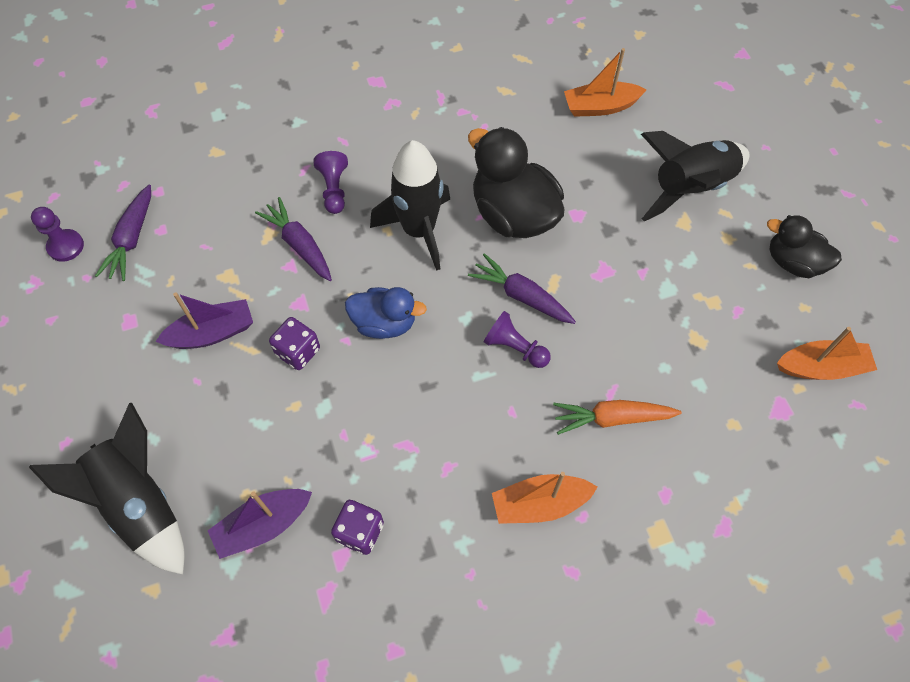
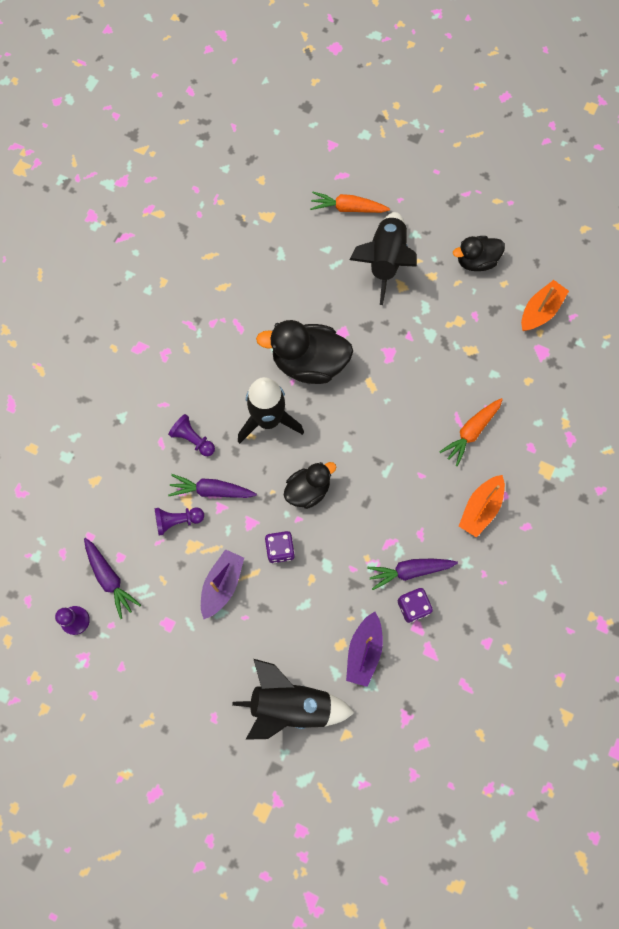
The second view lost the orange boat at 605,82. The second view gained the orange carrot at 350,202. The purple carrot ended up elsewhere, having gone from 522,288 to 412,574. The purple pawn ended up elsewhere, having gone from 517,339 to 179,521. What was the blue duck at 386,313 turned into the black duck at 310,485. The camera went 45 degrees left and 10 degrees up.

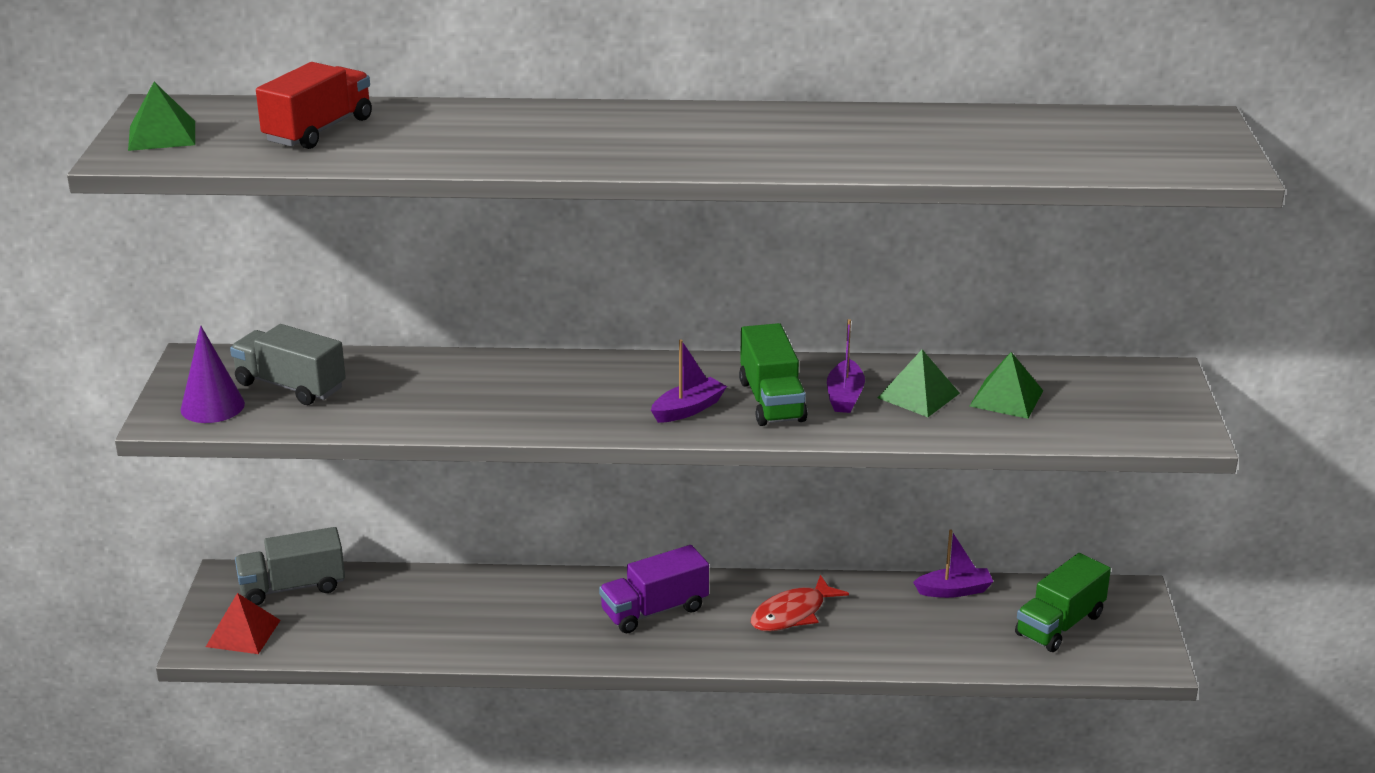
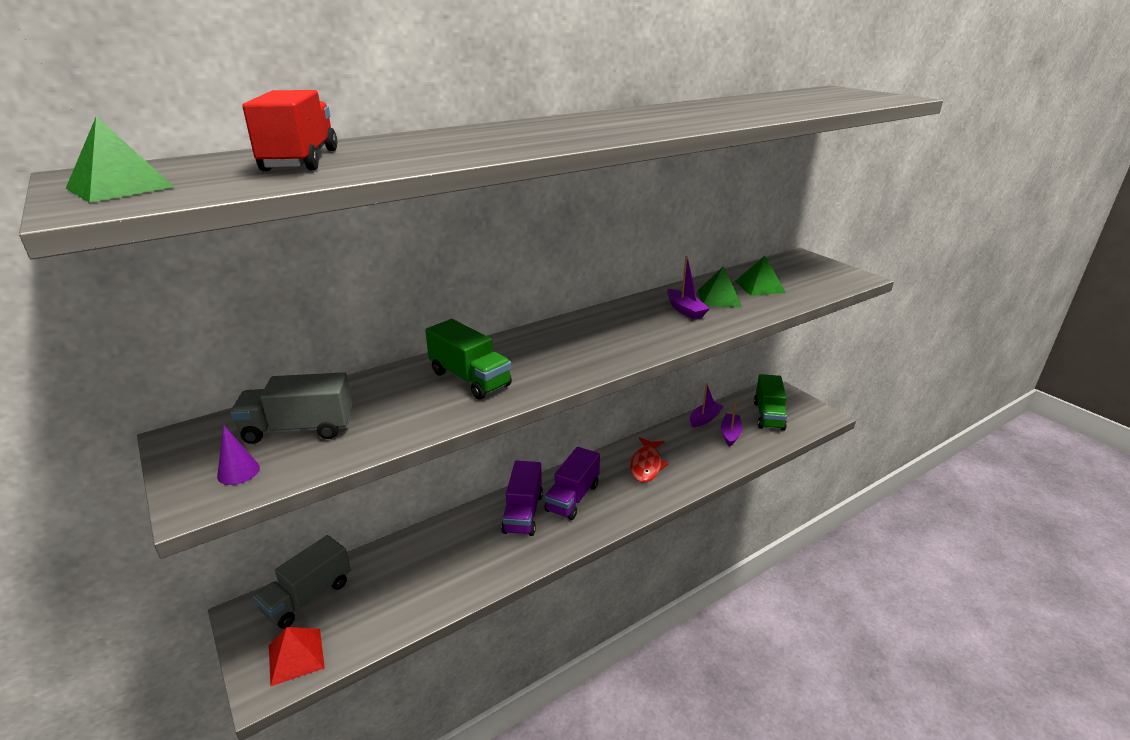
The second view gained the purple truck at 522,498. The purple boat ended up elsewhere, having gone from 689,381 to 732,423. The green truck ended up elsewhere, having gone from 773,374 to 468,359. The size of the purple cone at 213,374 changed by a factor of 0.62. The camera went 35 degrees left and 0 degrees up.

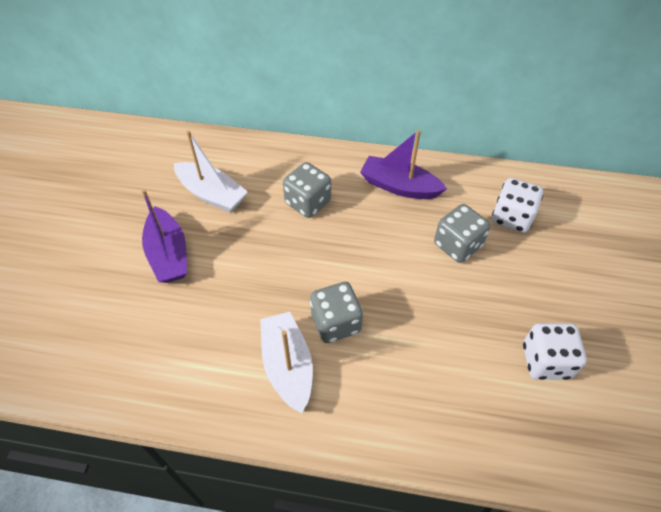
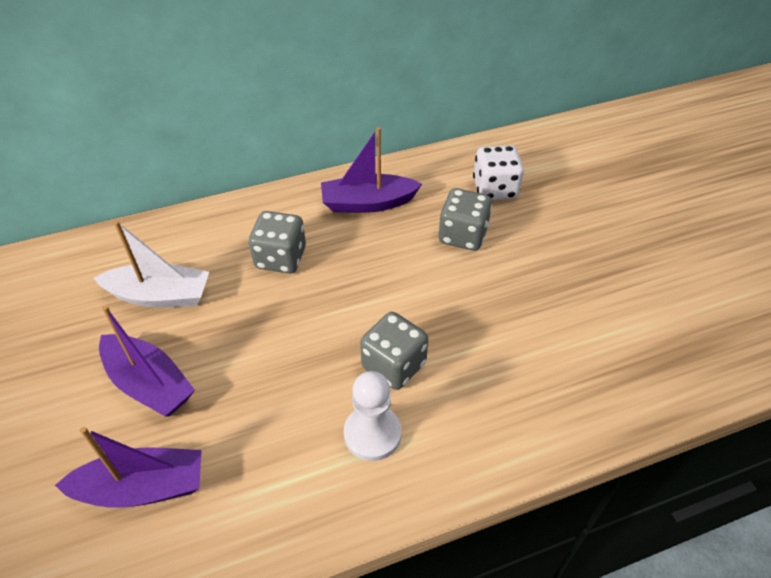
The second view lost the white dice at 555,351. The second view gained the purple boat at 128,467. Where the white boat stood at 286,362, the white pawn came to stand at 372,416. The camera went 30 degrees left and 5 degrees down.

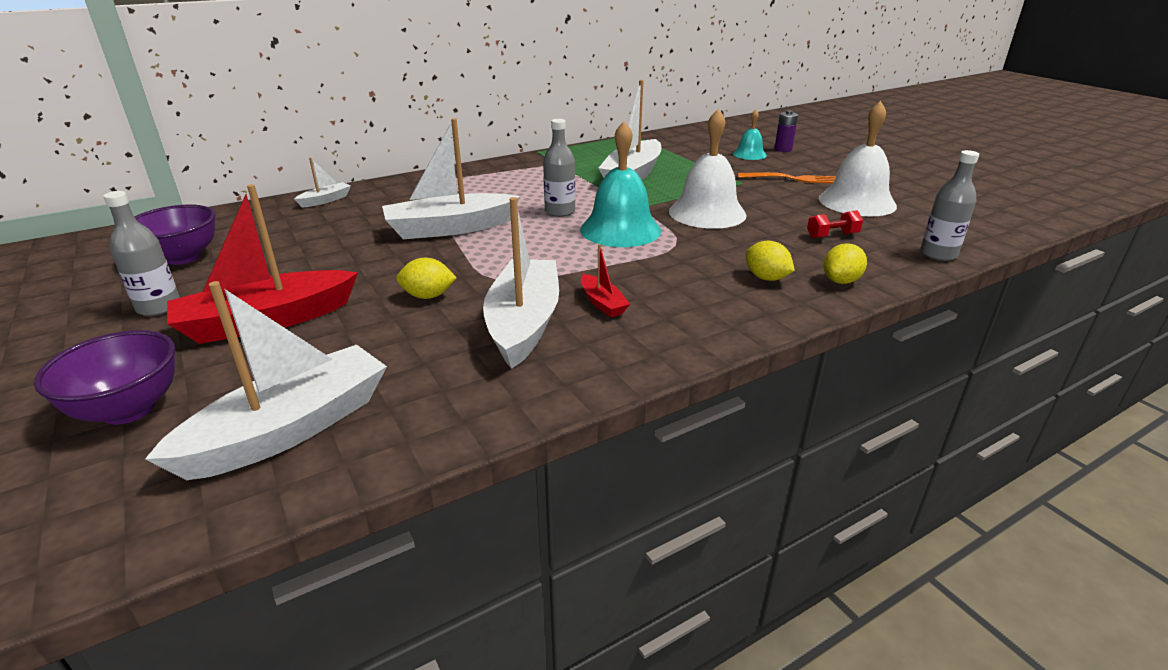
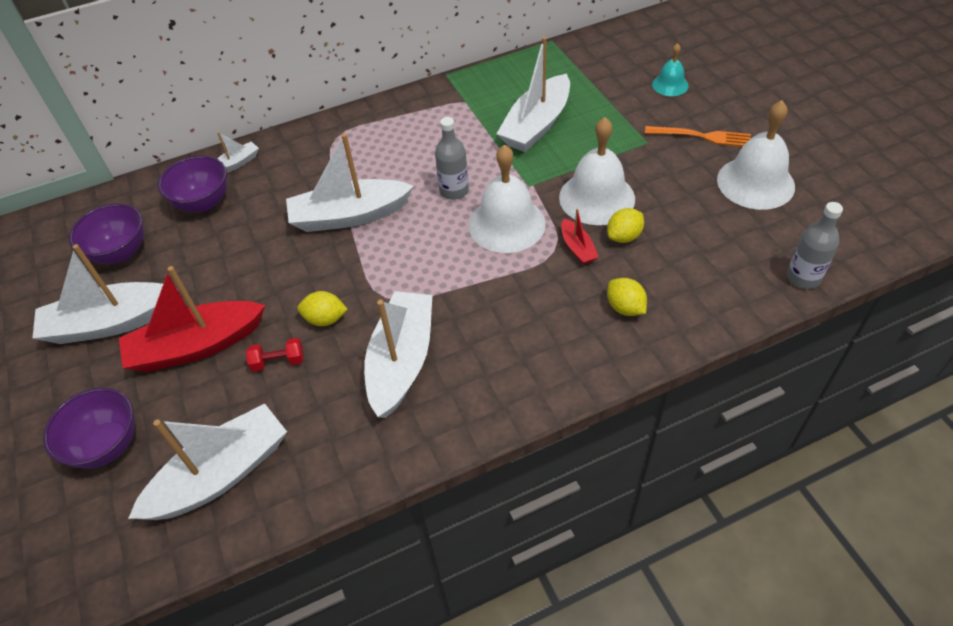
The second view lost the purple battery at 786,131. The second view gained the purple bowl at 192,184. The red boat ended up elsewhere, having gone from 605,280 to 580,236. The red dumbbell ended up elsewhere, having gone from 835,224 to 275,355. The yellow lemon ended up elsewhere, having gone from 845,263 to 625,225. Where the grey bottle stood at 141,253, the white boat came to stand at 105,294. What was the turquoise bell at 620,184 turned into the white bell at 507,198. The camera went 10 degrees right and 20 degrees up.

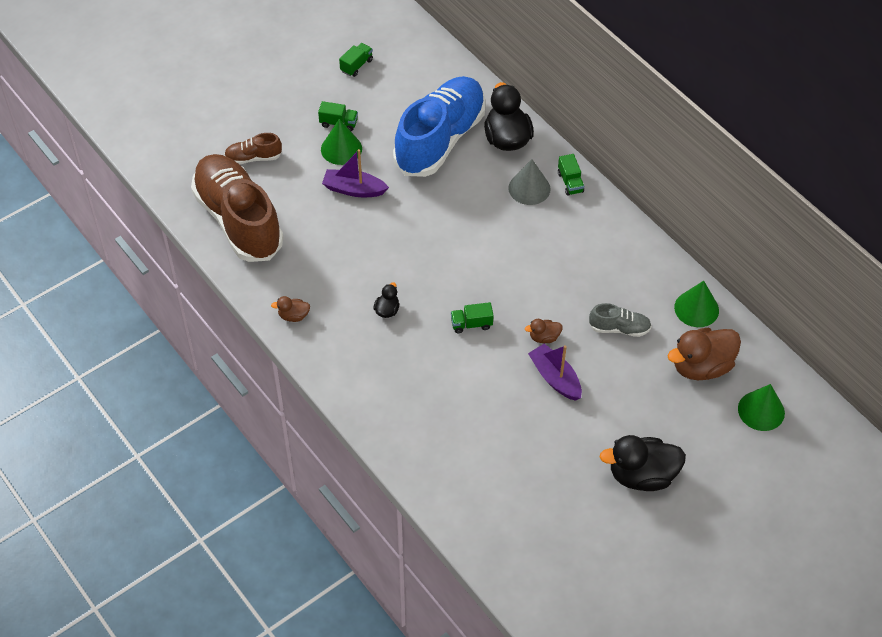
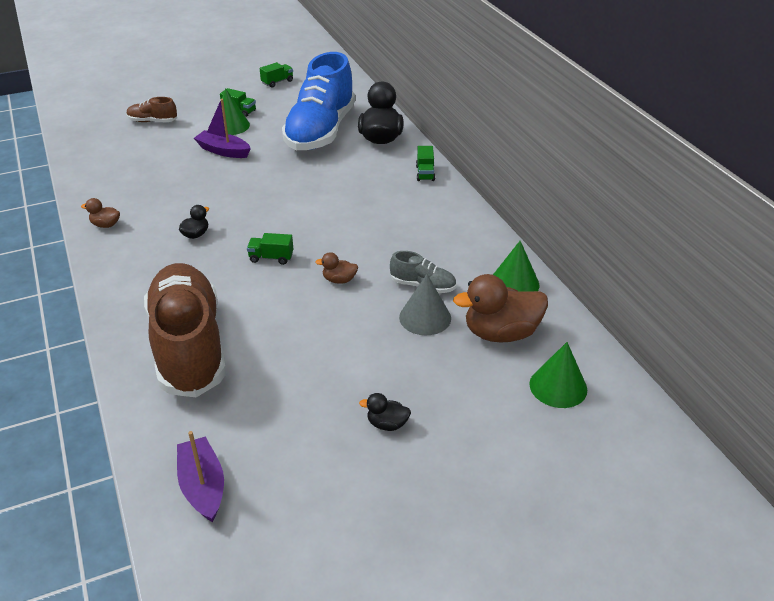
The brown shoe ended up elsewhere, having gone from 237,208 to 185,330. The grey cone ended up elsewhere, having gone from 529,182 to 425,304. The purple boat ended up elsewhere, having gone from 555,372 to 200,476. The blue shoe at 439,126 ended up facing another way, 150 degrees clockwise from before. The size of the black duck at 643,463 changed by a factor of 0.48. The camera went 15 degrees right and 15 degrees down.

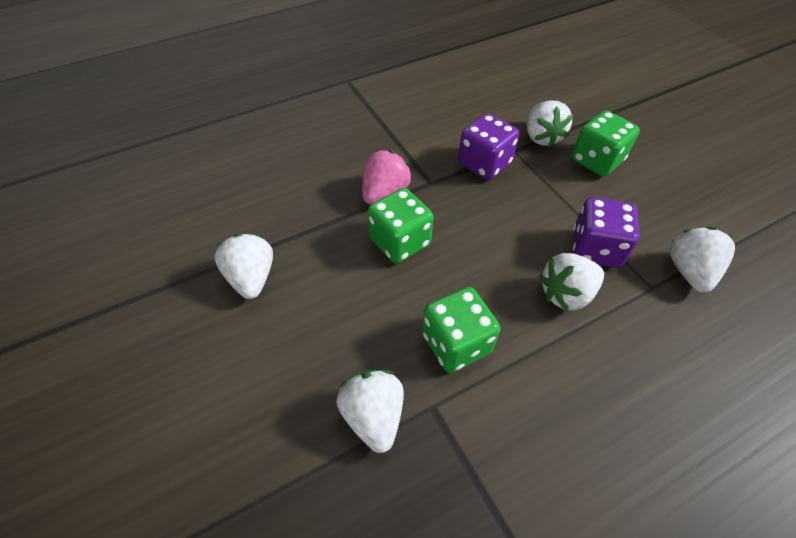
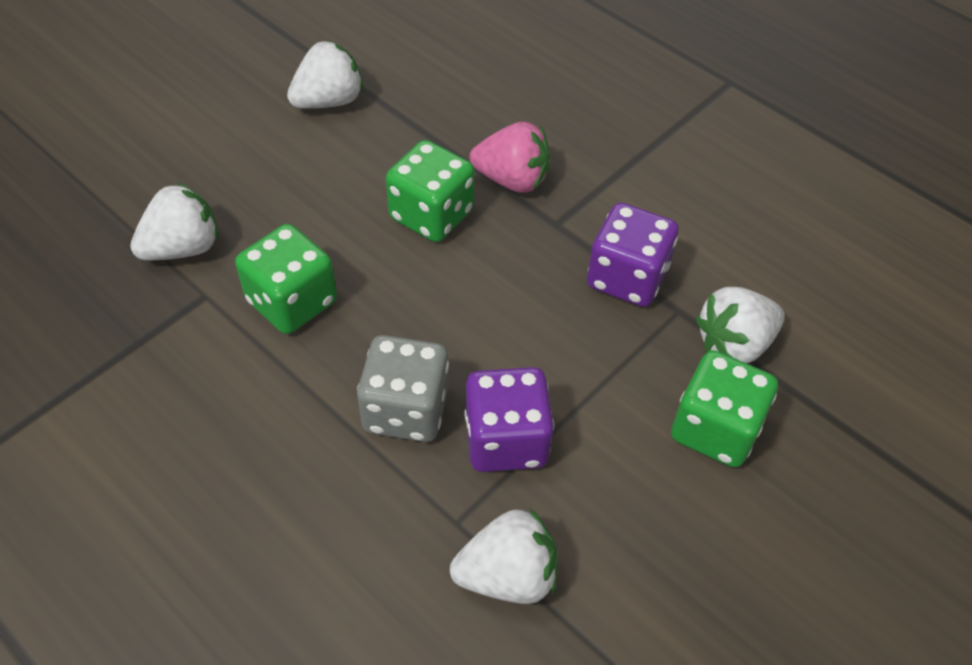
Where the white strawberry stood at 571,282, the grey dice came to stand at 403,388. The camera went 70 degrees right and 0 degrees up.

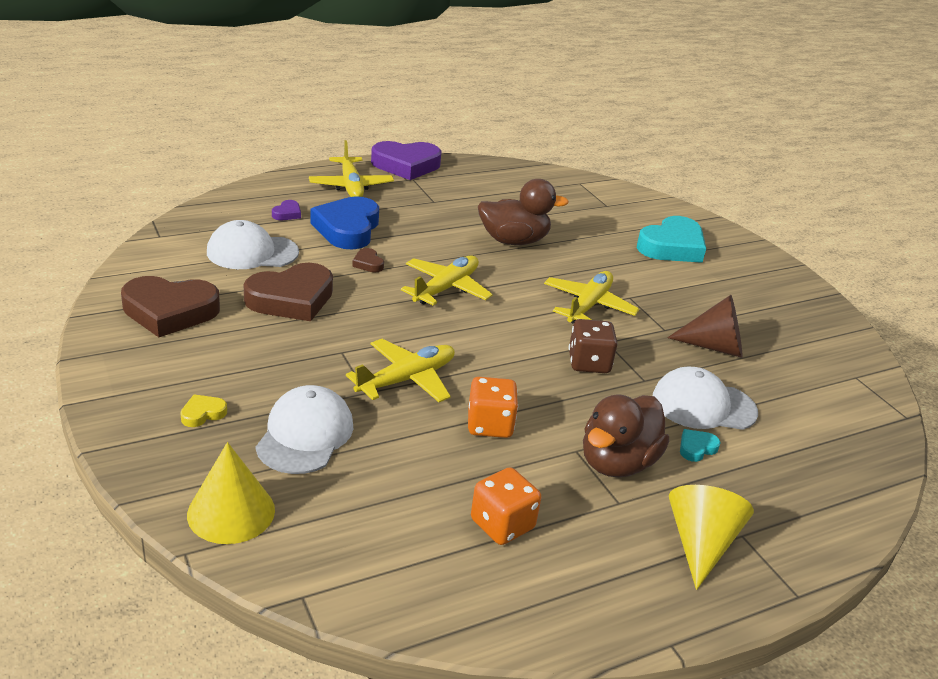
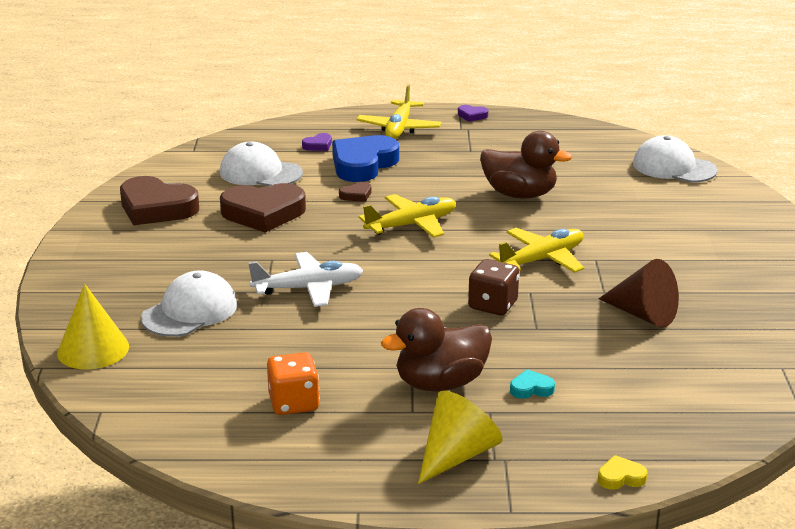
The second view lost the orange dice at 493,407. The second view lost the turquoise heart at 671,239. The yellow heart ended up elsewhere, having gone from 203,410 to 623,472. The white cap ended up elsewhere, having gone from 705,398 to 675,159. What was the yellow plane at 400,370 turned into the white plane at 306,279. The brown heart at 368,260 ended up facing another way, 120 degrees counterclockwise from before. The size of the purple heart at 406,160 changed by a factor of 0.42. The camera went 30 degrees right and 5 degrees down.

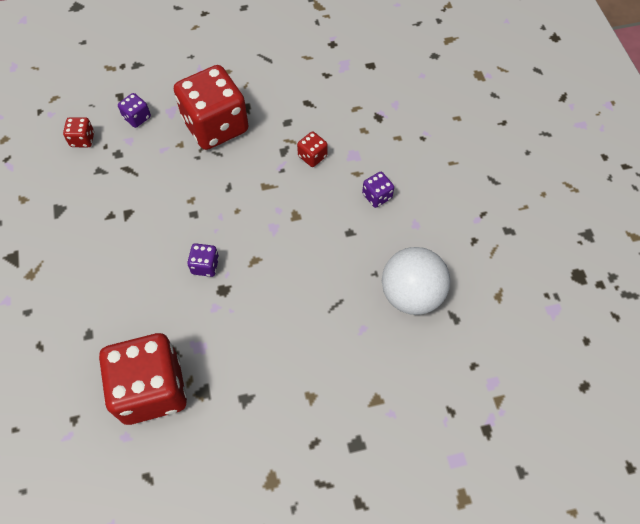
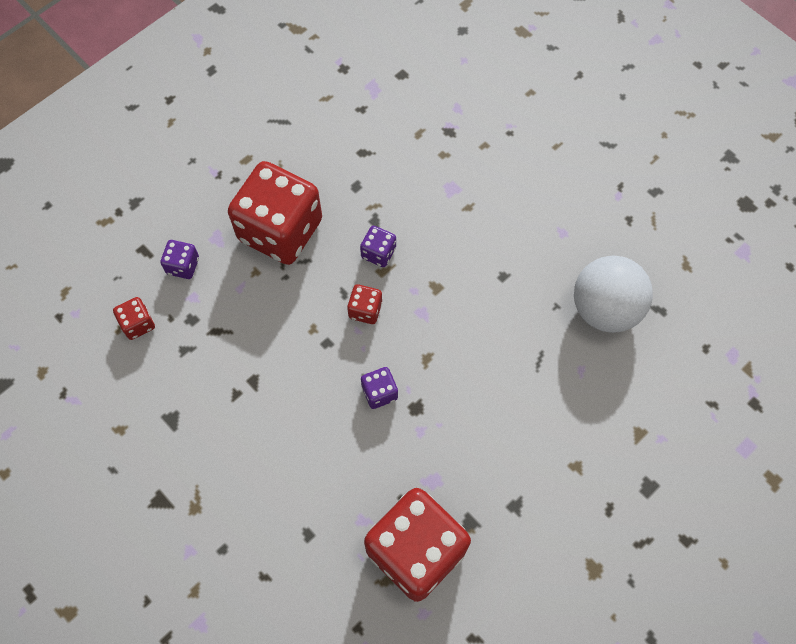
The red dice ended up elsewhere, having gone from 312,149 to 364,304. The purple dice ended up elsewhere, having gone from 378,190 to 378,246. The camera went 30 degrees left and 5 degrees up.

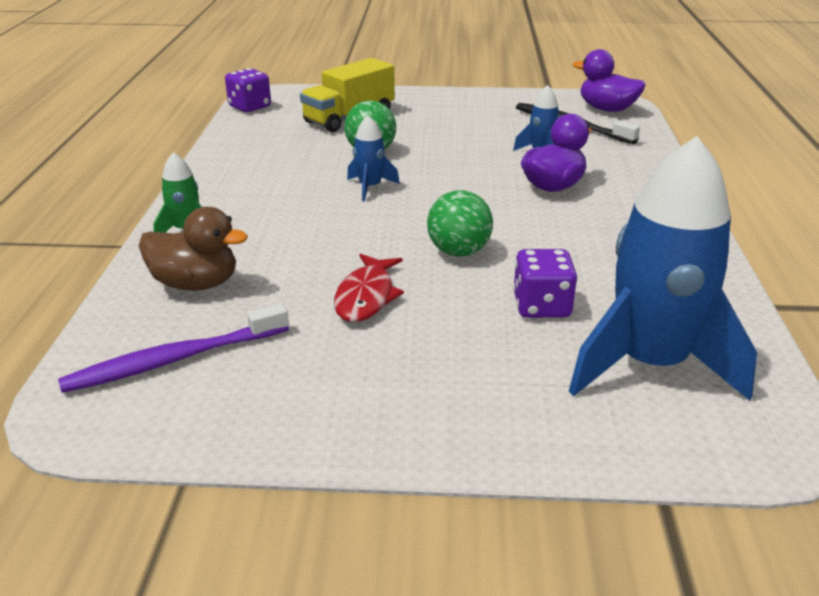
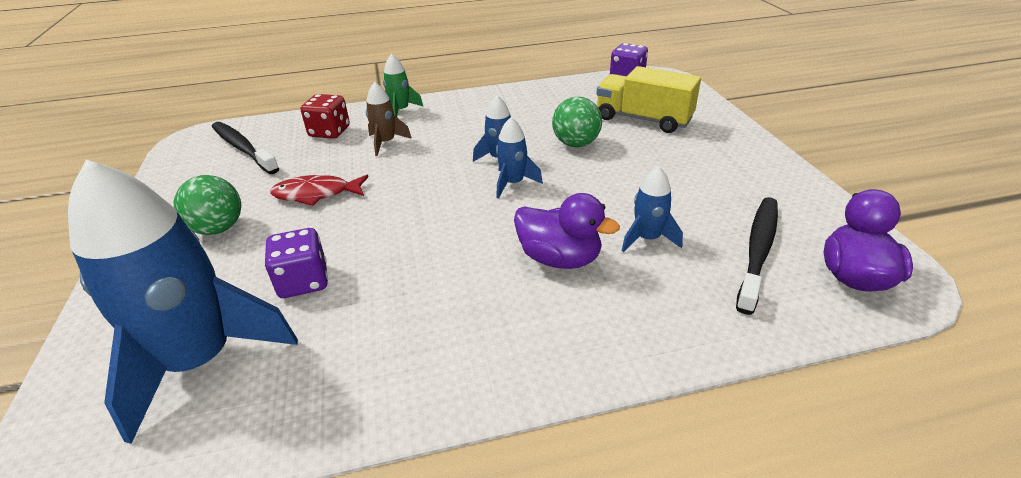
The second view gained the brown rocket at 389,119. The second view gained the blue rocket at 519,158. The green ball ended up elsewhere, having gone from 460,223 to 207,205. Where the brown duck stood at 193,249, the red dice came to stand at 325,116. What was the purple toothbrush at 173,348 turned into the black toothbrush at 245,148. The camera went 75 degrees right and 5 degrees up.

